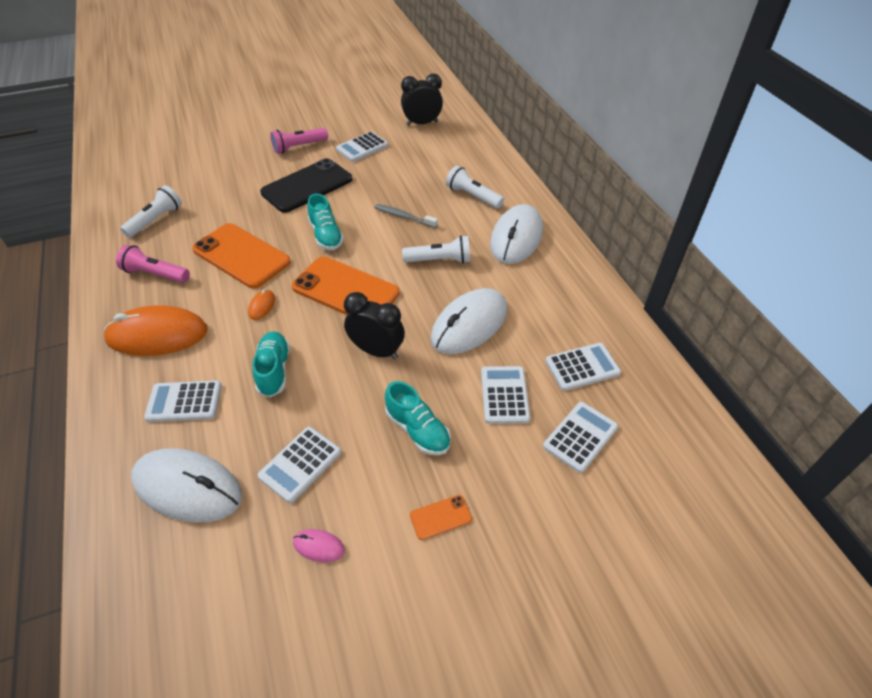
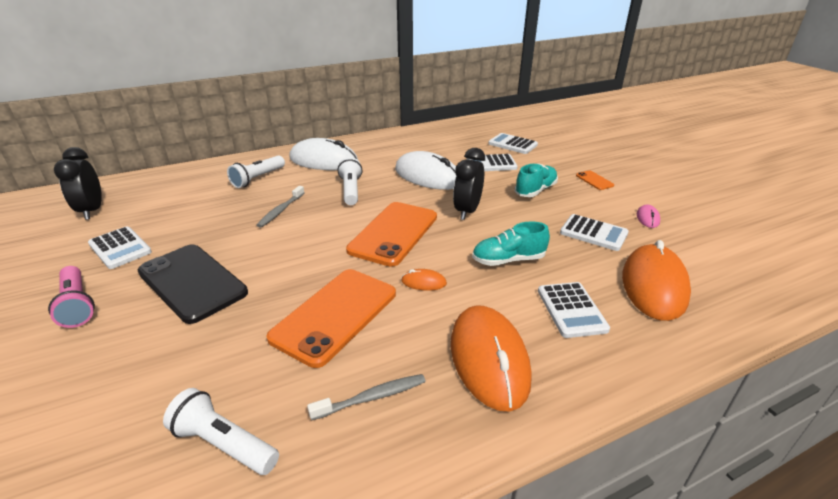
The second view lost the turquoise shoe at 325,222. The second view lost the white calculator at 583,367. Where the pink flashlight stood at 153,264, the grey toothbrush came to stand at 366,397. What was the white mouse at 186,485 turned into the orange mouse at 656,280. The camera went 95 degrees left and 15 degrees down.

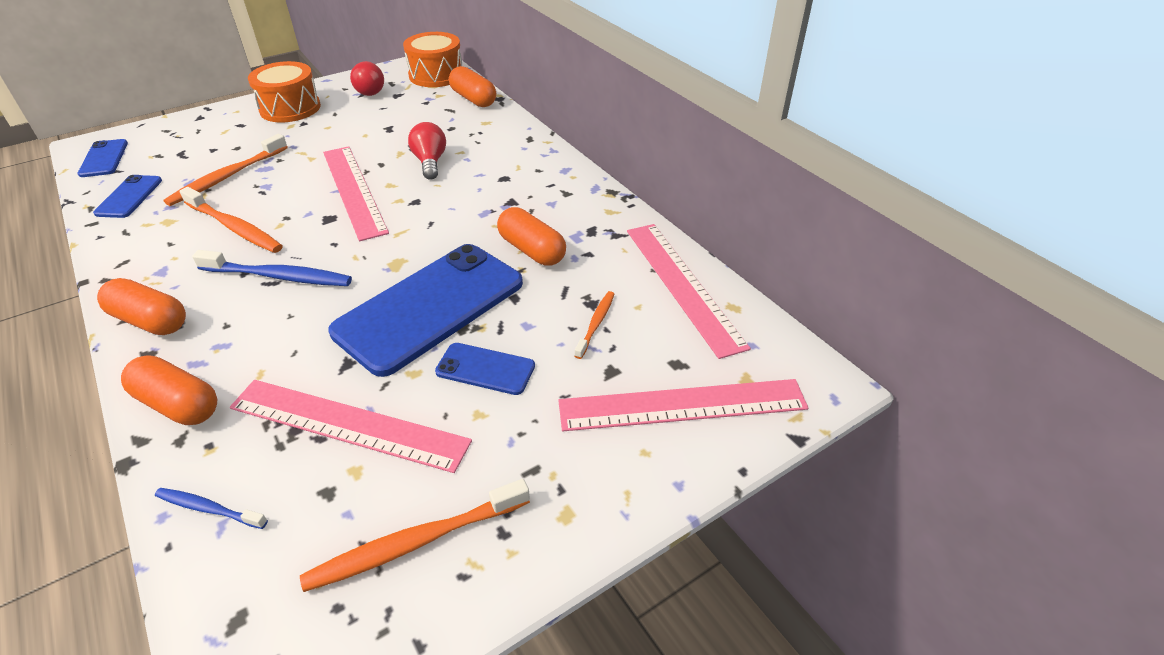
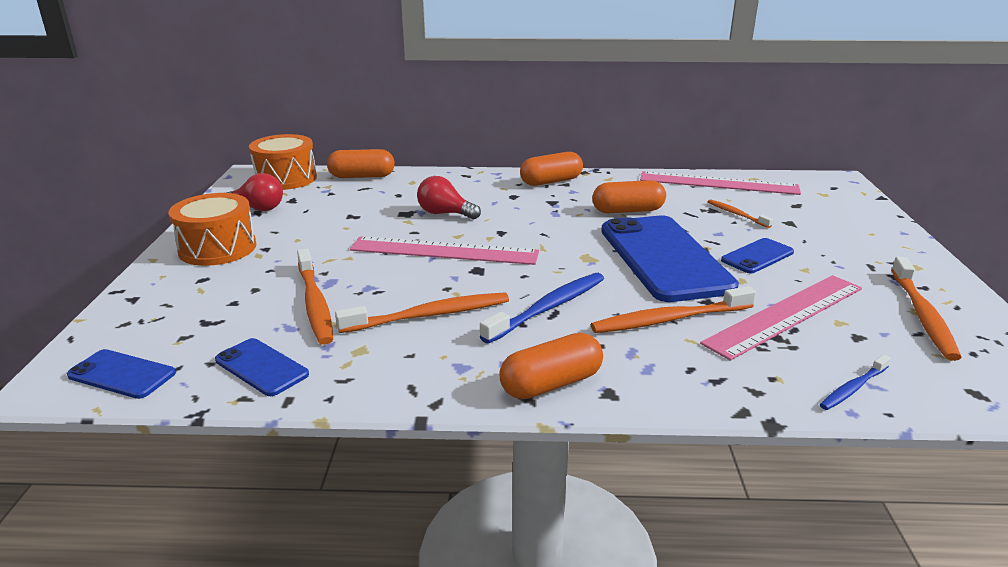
The second view lost the pink ruler at 683,405. The second view gained the orange toothbrush at 673,309. The orange capsule ended up elsewhere, having gone from 169,390 to 551,169. The camera went 55 degrees left and 15 degrees down.

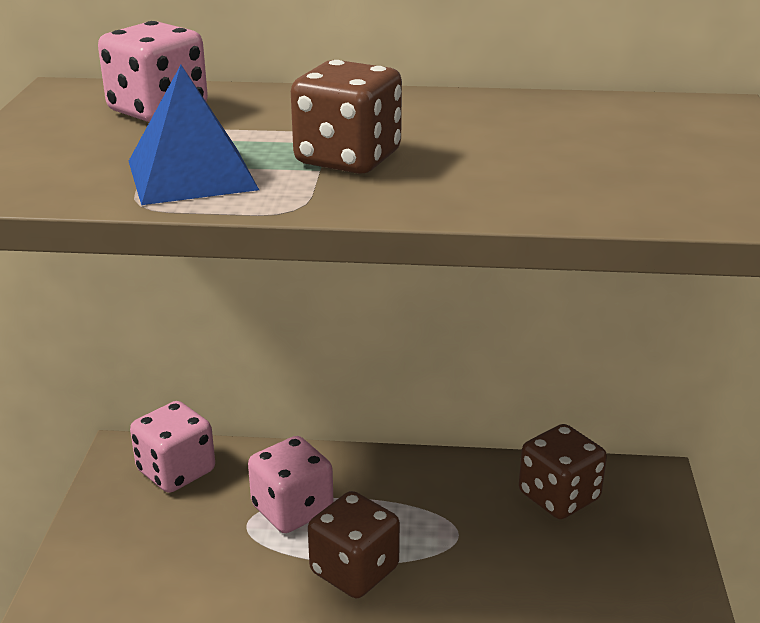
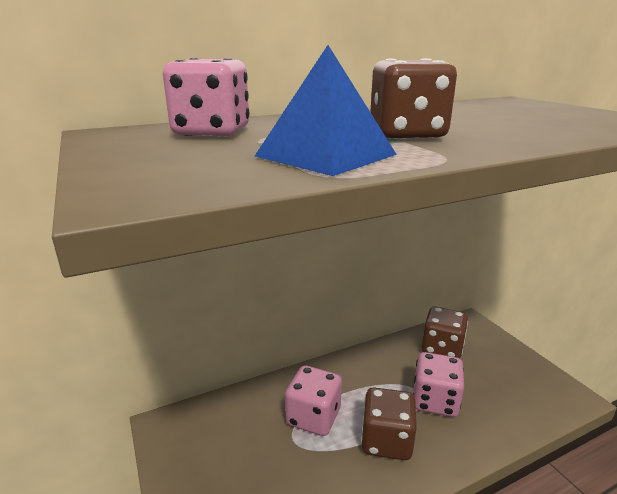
The pink dice ended up elsewhere, having gone from 172,447 to 438,384. The camera went 30 degrees left and 5 degrees down.

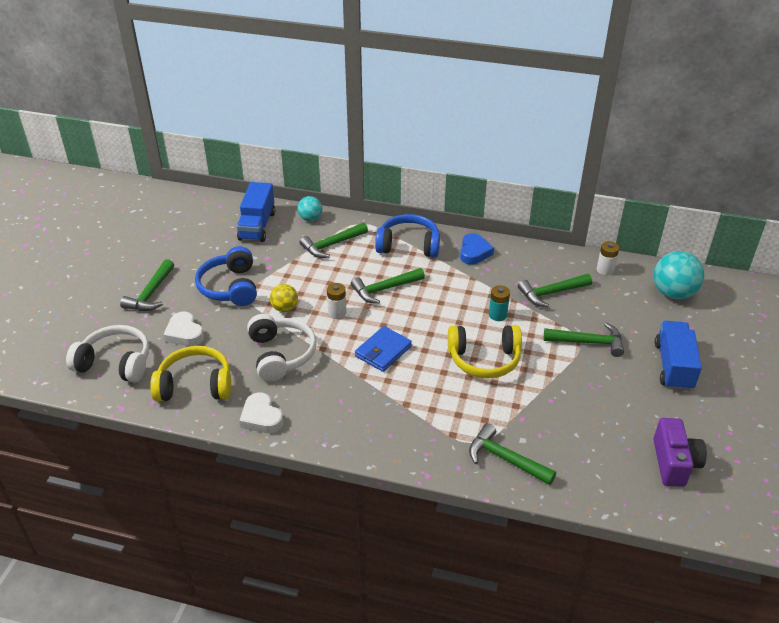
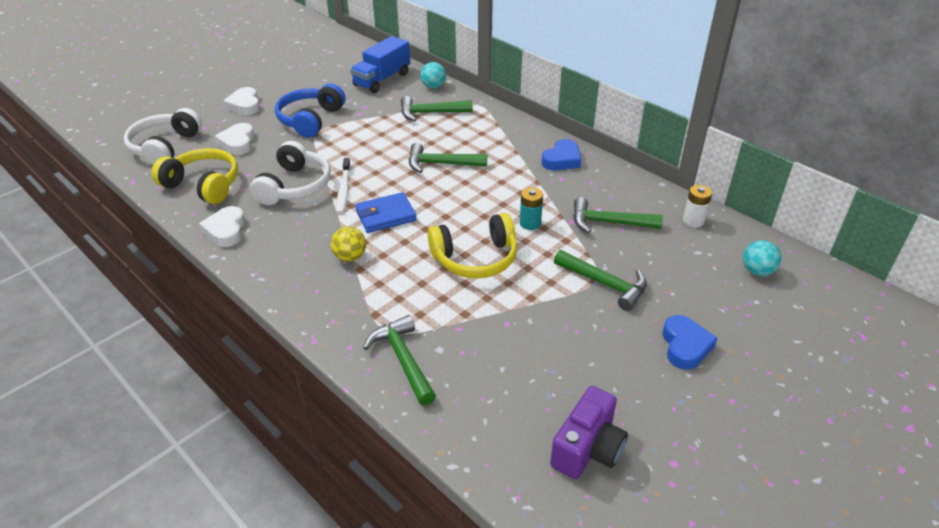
The second view lost the white battery at 336,301. The second view lost the blue headphones at 407,235. The second view gained the white toothbrush at 344,186. The yellow ball ended up elsewhere, having gone from 284,298 to 348,244. Where the green hammer stood at 147,285, the white heart came to stand at 241,101. Where the blue truck stood at 678,356, the blue heart came to stand at 690,342. The white headphones at 107,354 ended up facing another way, 120 degrees counterclockwise from before. The yellow headphones at 485,351 ended up facing another way, 45 degrees counterclockwise from before. The size of the turquoise ball at 678,275 changed by a factor of 0.58. The camera went 30 degrees right and 0 degrees up.

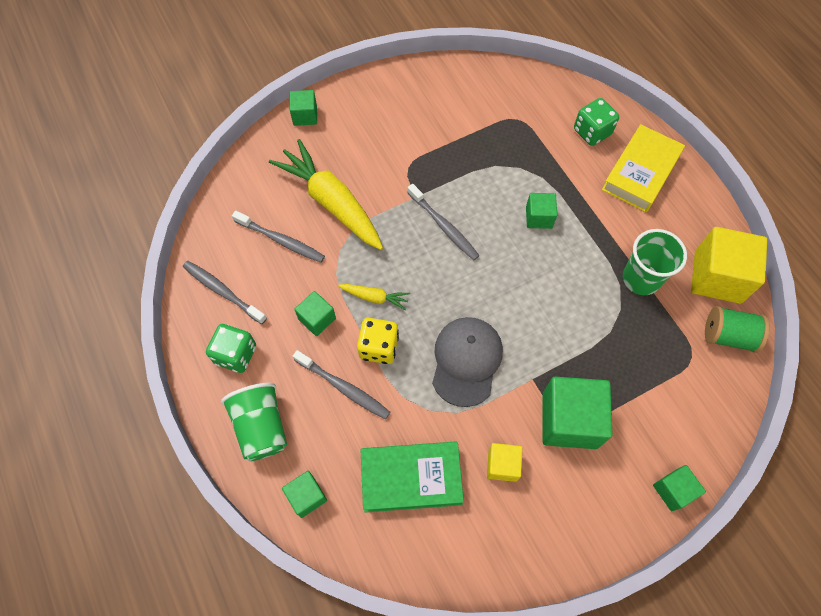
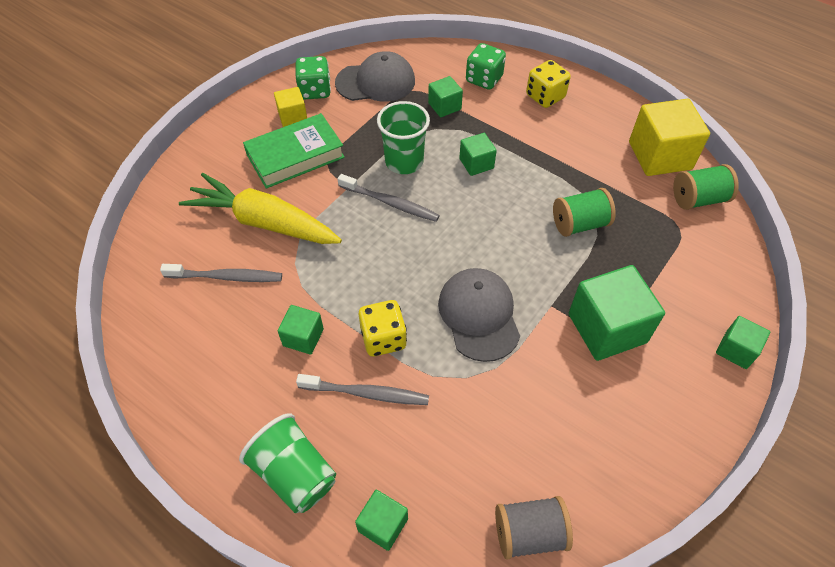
The second view lost the grey toothbrush at 225,292. The second view lost the yellow carrot at 374,297. The second view gained the grey cap at 375,76. The second view gained the grey spool at 534,528. The second view gained the green spool at 584,212. The green dice ended up elsewhere, having gone from 231,348 to 313,77. The green cube ended up elsewhere, having gone from 303,108 to 445,96. The green book ended up elsewhere, having gone from 412,477 to 294,151. The yellow cube ended up elsewhere, having gone from 504,462 to 290,107. The green cup ended up elsewhere, having gone from 655,262 to 403,137. Where the yellow book stood at 643,168, the yellow dice came to stand at 548,84. The camera went 25 degrees left and 10 degrees down.

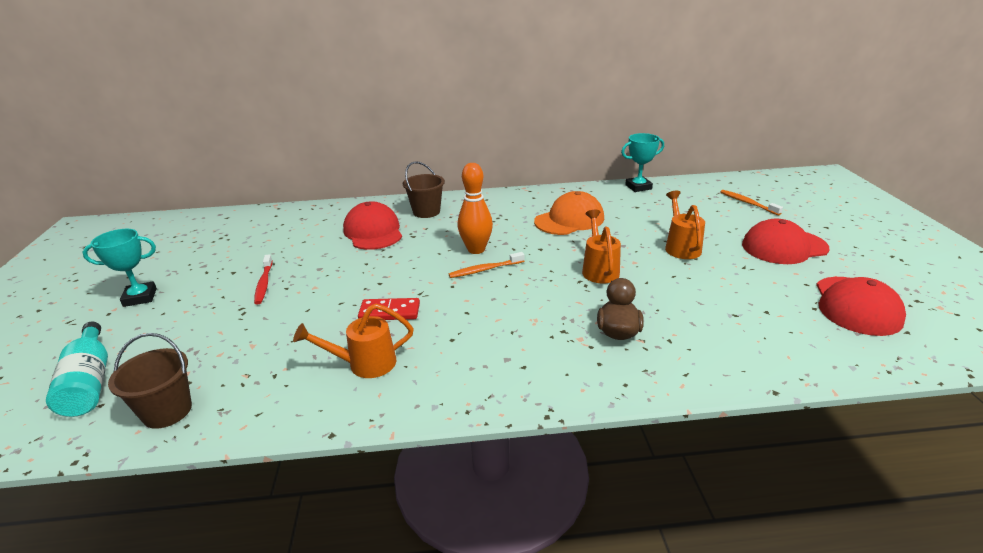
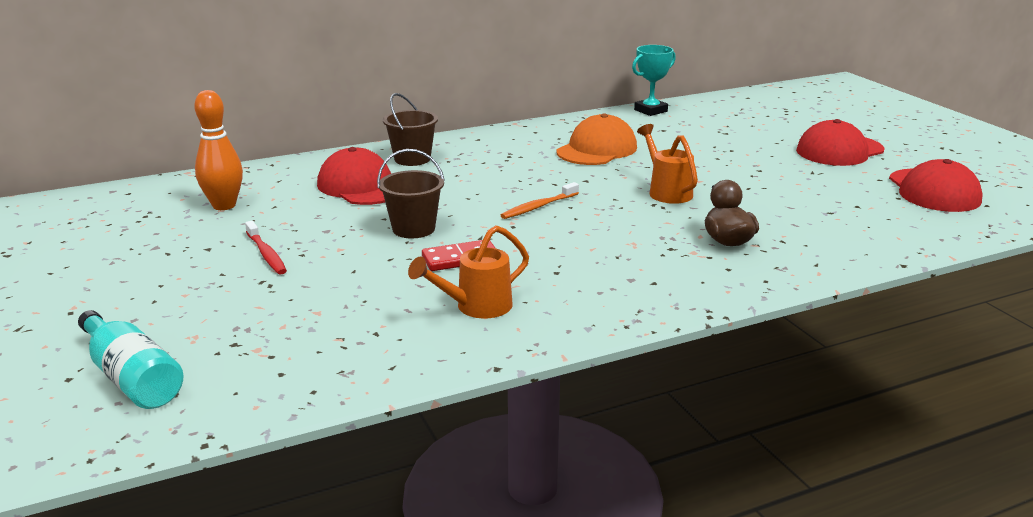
The second view lost the turquoise trophy at 119,268. The second view lost the orange watering can at 685,225. The second view lost the orange toothbrush at 751,202. The brown bucket ended up elsewhere, having gone from 150,381 to 411,193. The orange bowling pin ended up elsewhere, having gone from 475,208 to 219,150. The camera went 20 degrees left and 5 degrees down.

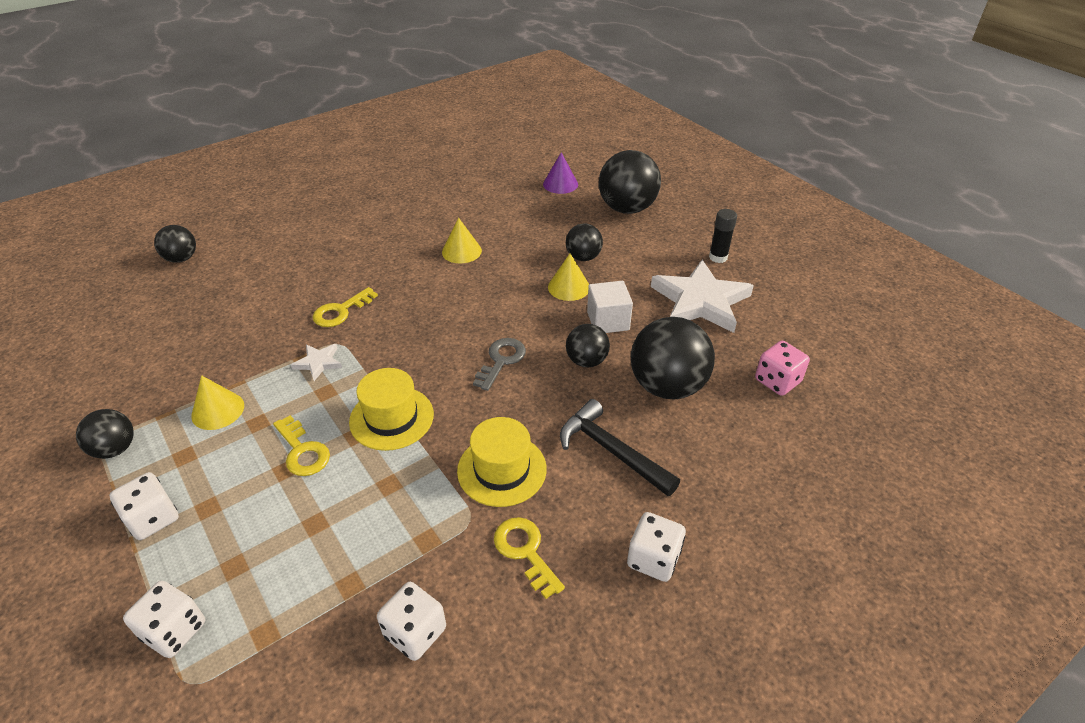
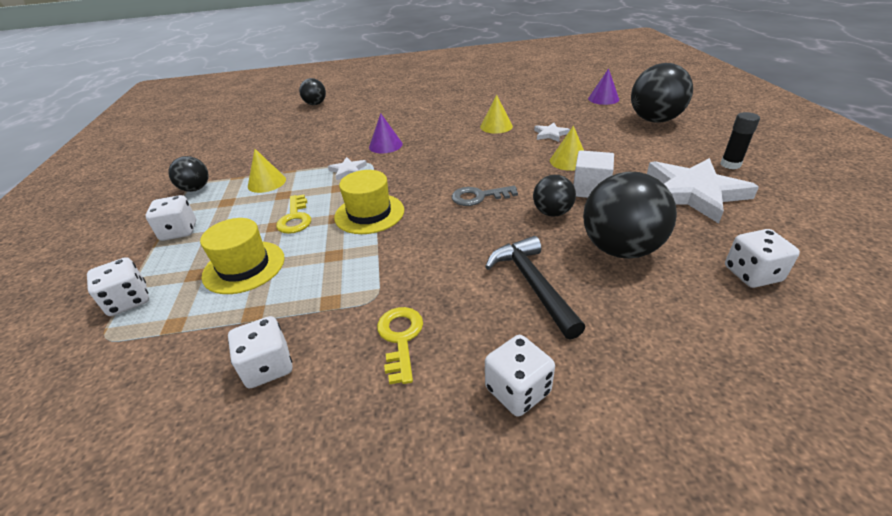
The second view lost the black ball at 584,242. The second view gained the white star at 552,132. The yellow hat ended up elsewhere, having gone from 502,462 to 242,256. Where the yellow key stood at 345,307, the purple cone came to stand at 386,133. What was the pink dice at 782,368 turned into the white dice at 762,258. The grey key at 499,364 ended up facing another way, 150 degrees counterclockwise from before. The camera went 30 degrees right and 5 degrees down.

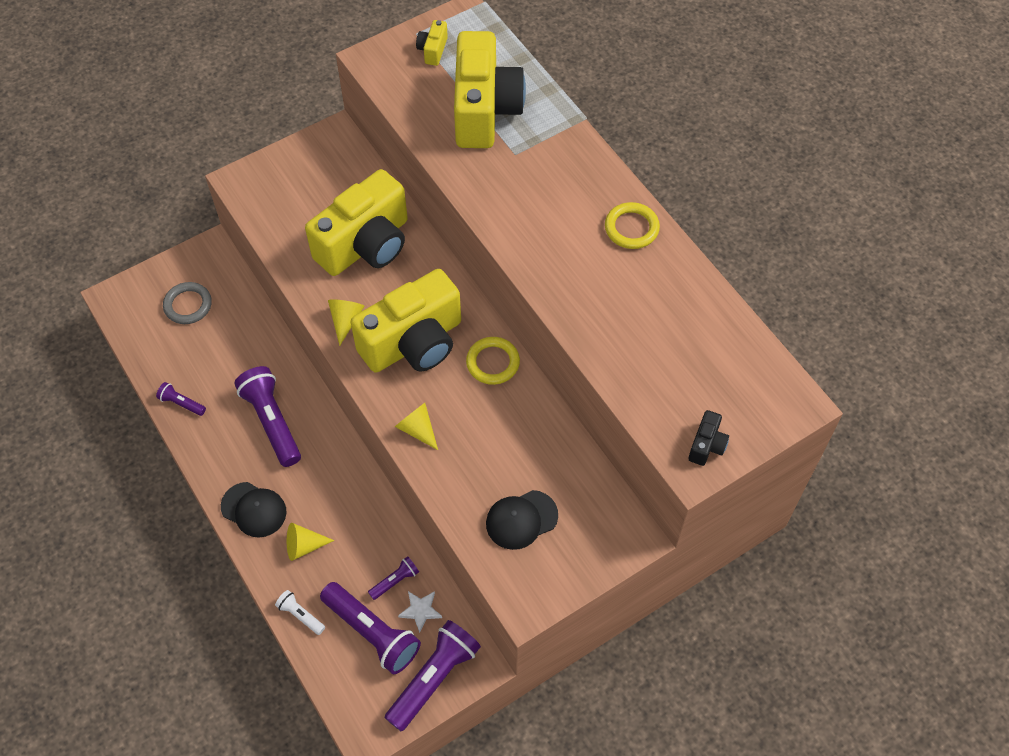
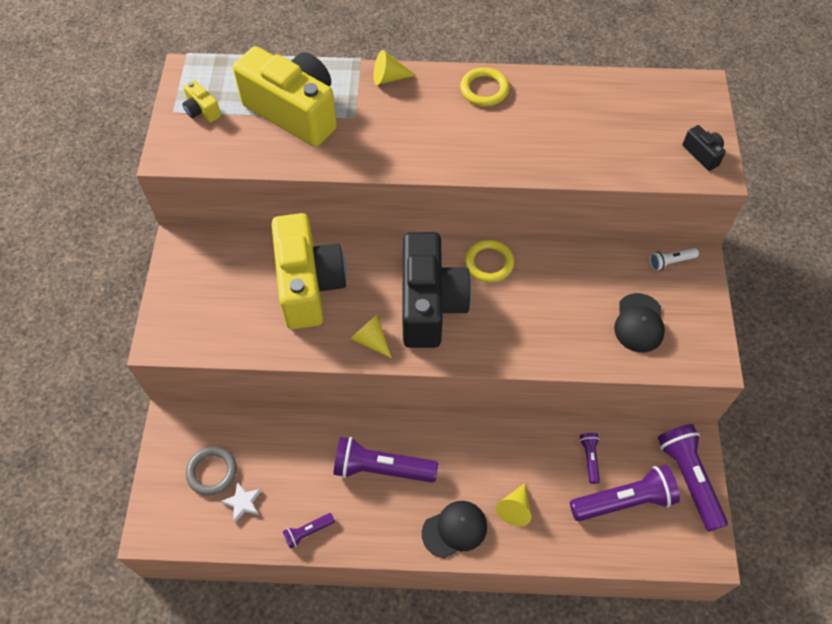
The white flashlight ended up elsewhere, having gone from 300,612 to 674,259. The yellow cone ended up elsewhere, having gone from 416,426 to 395,67. The white star ended up elsewhere, having gone from 420,612 to 241,502. What was the yellow camera at 405,320 turned into the black camera at 436,290. The camera went 55 degrees left and 0 degrees up.

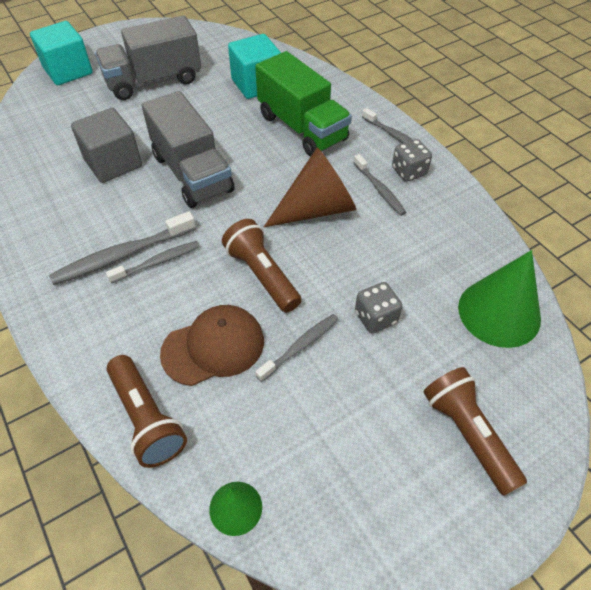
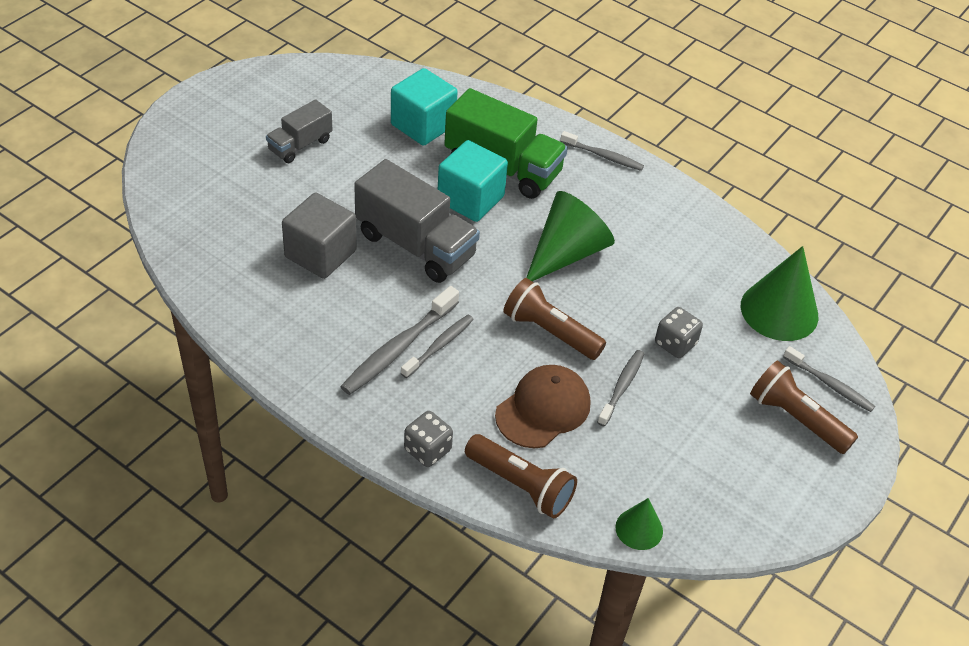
The turquoise cube ended up elsewhere, having gone from 61,53 to 473,181. The grey toothbrush ended up elsewhere, having gone from 379,185 to 829,379. The grey dice ended up elsewhere, having gone from 412,160 to 428,439. What was the brown cone at 310,187 turned into the green cone at 570,236. The size of the grey truck at 148,57 changed by a factor of 0.57. The camera went 25 degrees left and 5 degrees down.

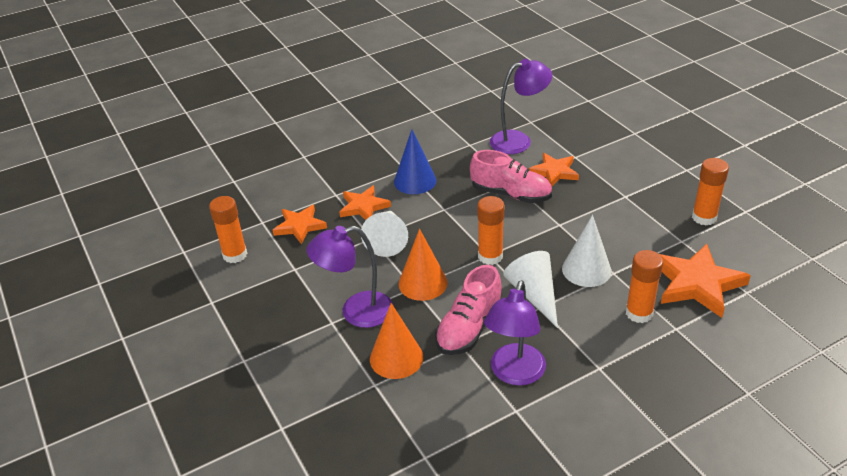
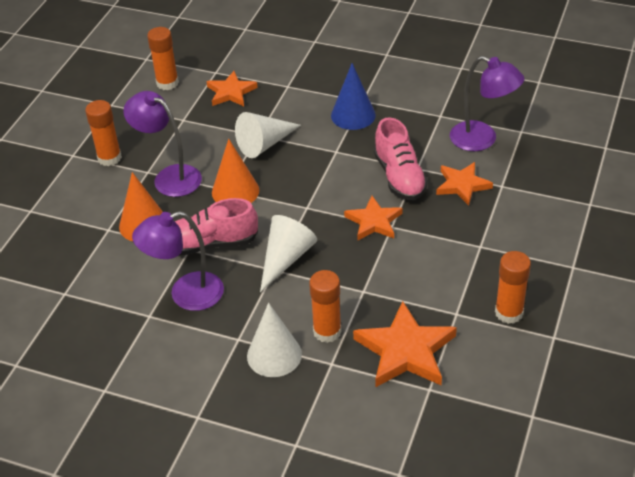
The orange star ended up elsewhere, having gone from 365,202 to 373,218. The orange glue stick ended up elsewhere, having gone from 490,230 to 103,133. The white cone ended up elsewhere, having gone from 587,251 to 274,340. The camera went 50 degrees right and 5 degrees up.

